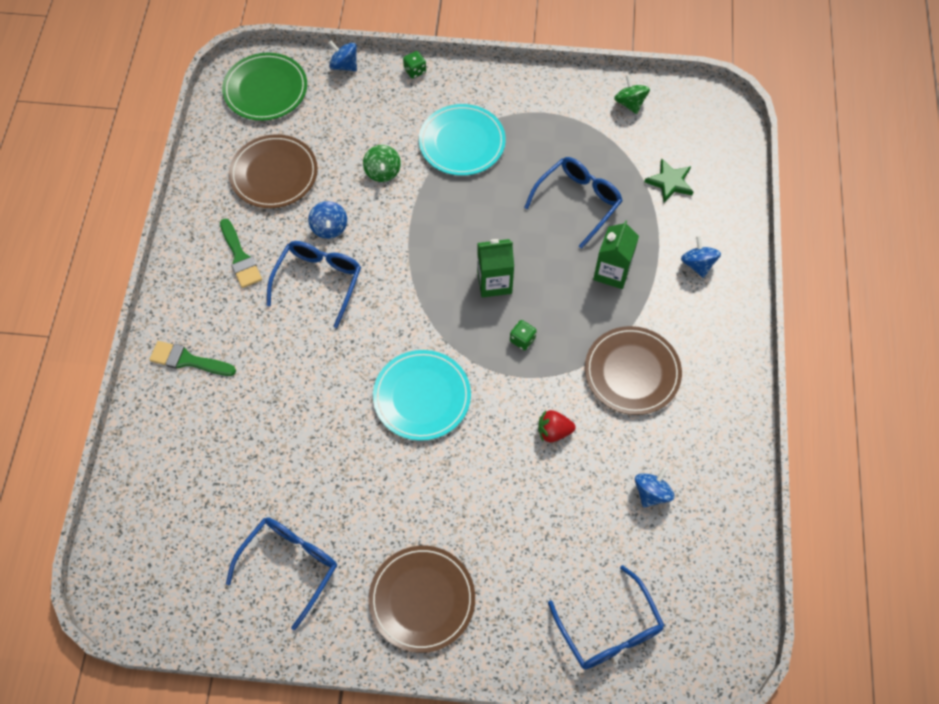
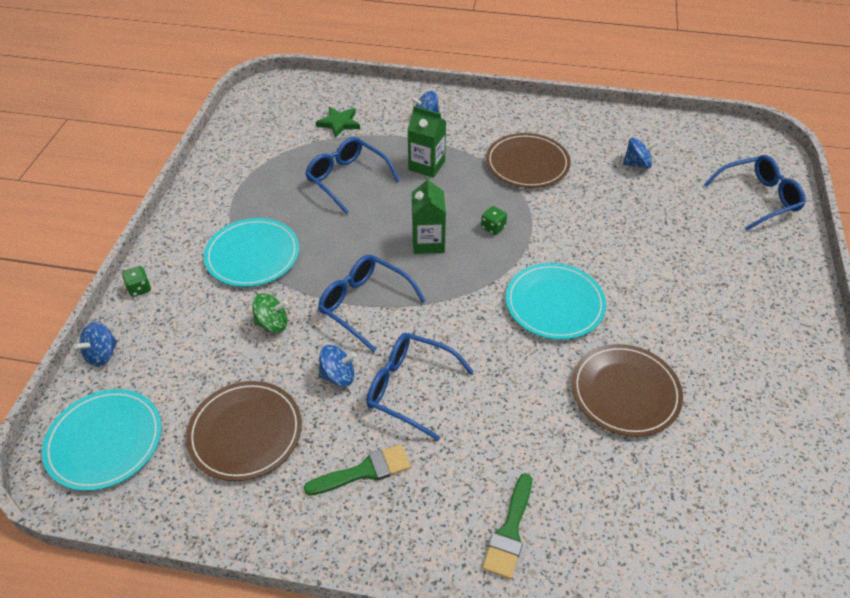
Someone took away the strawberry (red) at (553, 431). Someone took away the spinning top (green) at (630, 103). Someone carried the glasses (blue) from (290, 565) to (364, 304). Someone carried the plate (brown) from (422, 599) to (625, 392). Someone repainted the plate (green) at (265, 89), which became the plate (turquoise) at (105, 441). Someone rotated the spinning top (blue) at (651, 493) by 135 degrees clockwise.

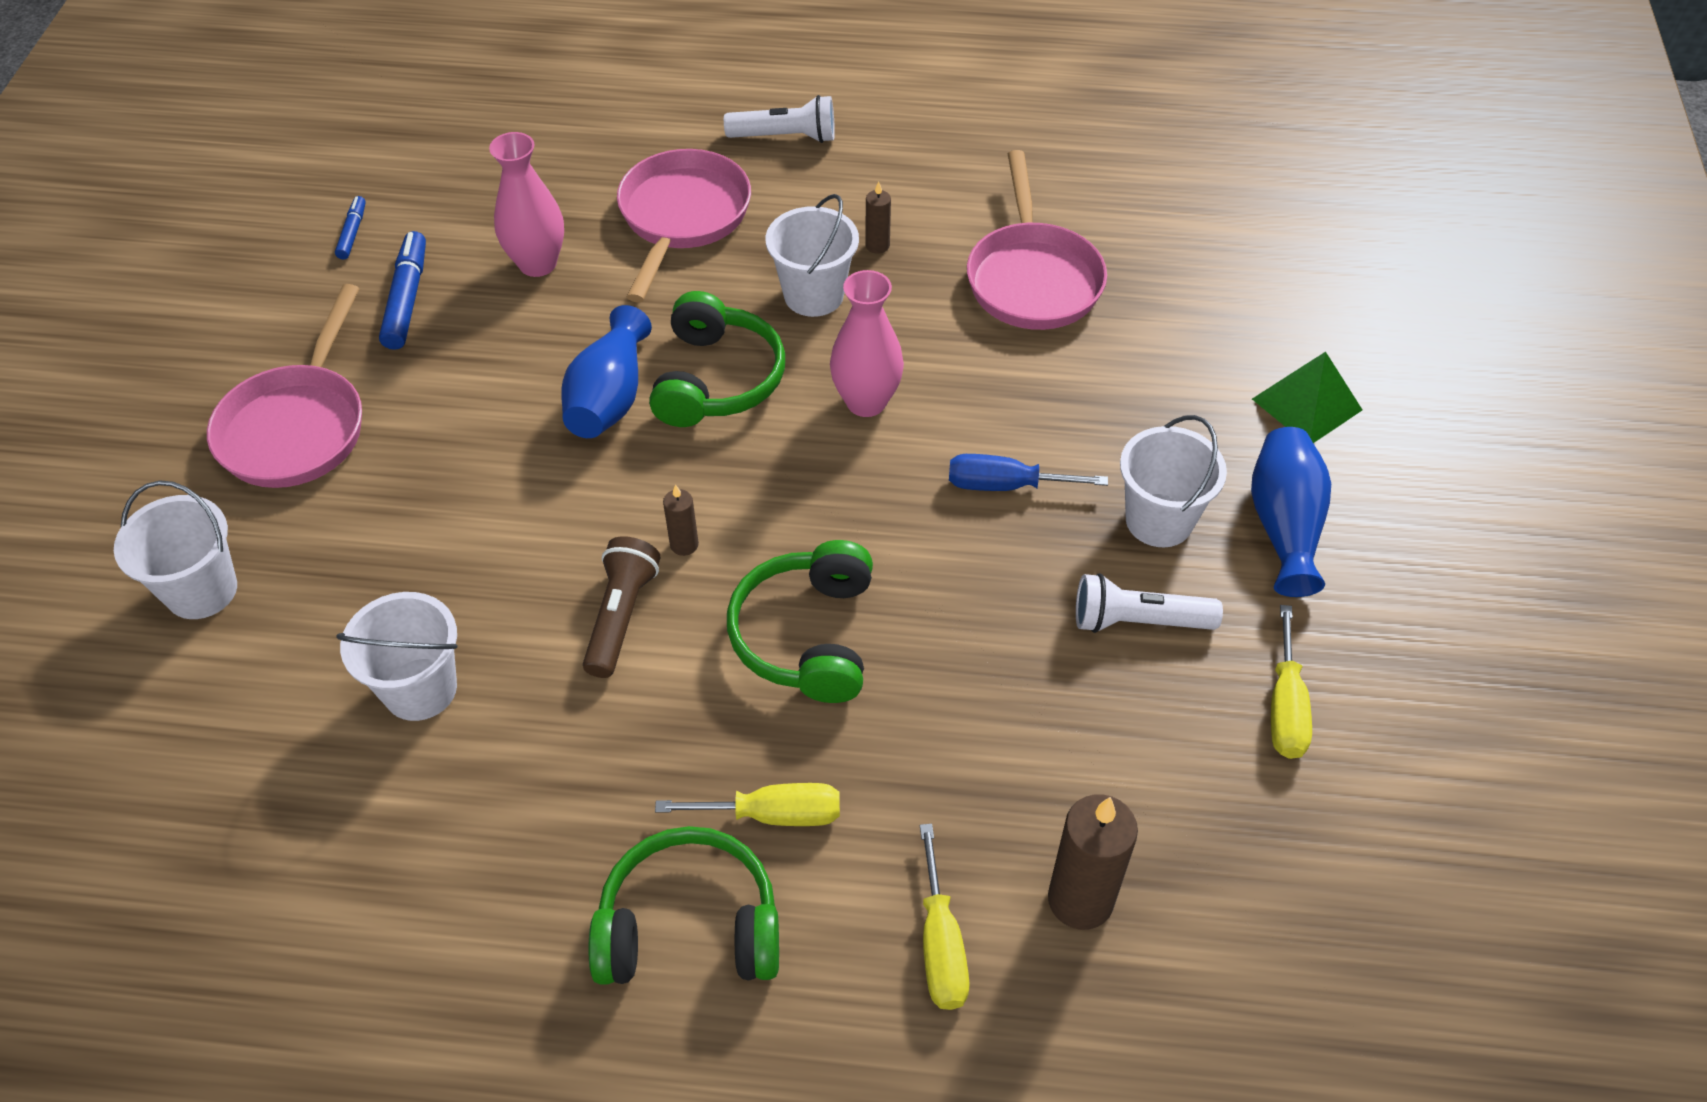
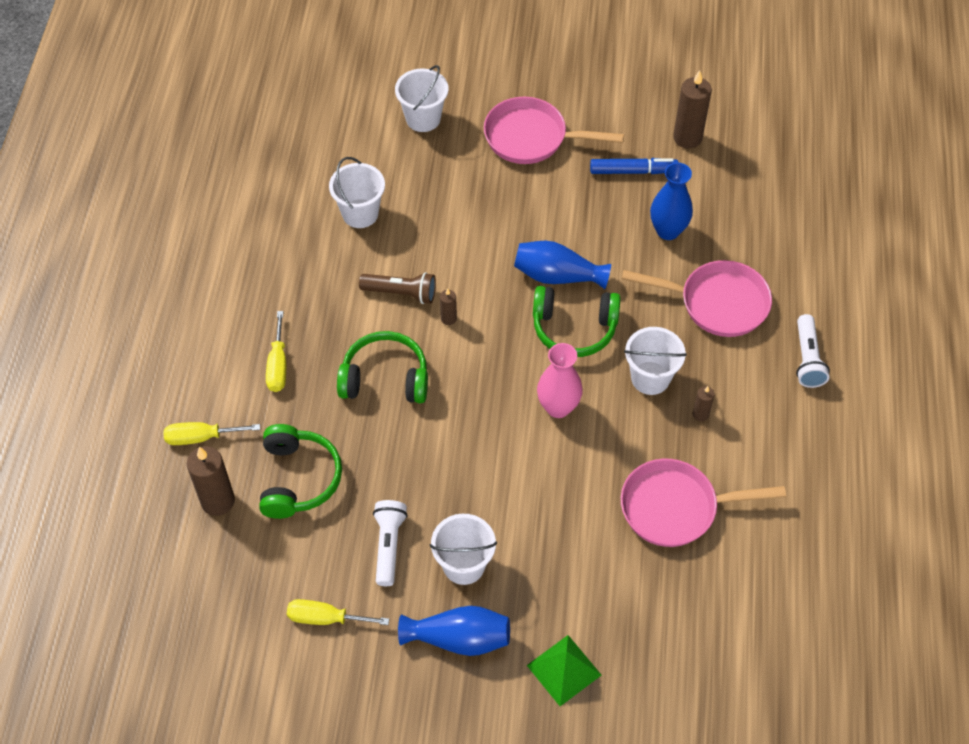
Someone took away the screwdriver (blue) at (1005, 485). Someone carried the headphones (green) from (689, 927) to (298, 479). Someone swapped the marker (blue) at (352, 233) for the candle (brown) at (687, 138). Someone repainted the vase (pink) at (537, 264), which became the vase (blue) at (668, 231).

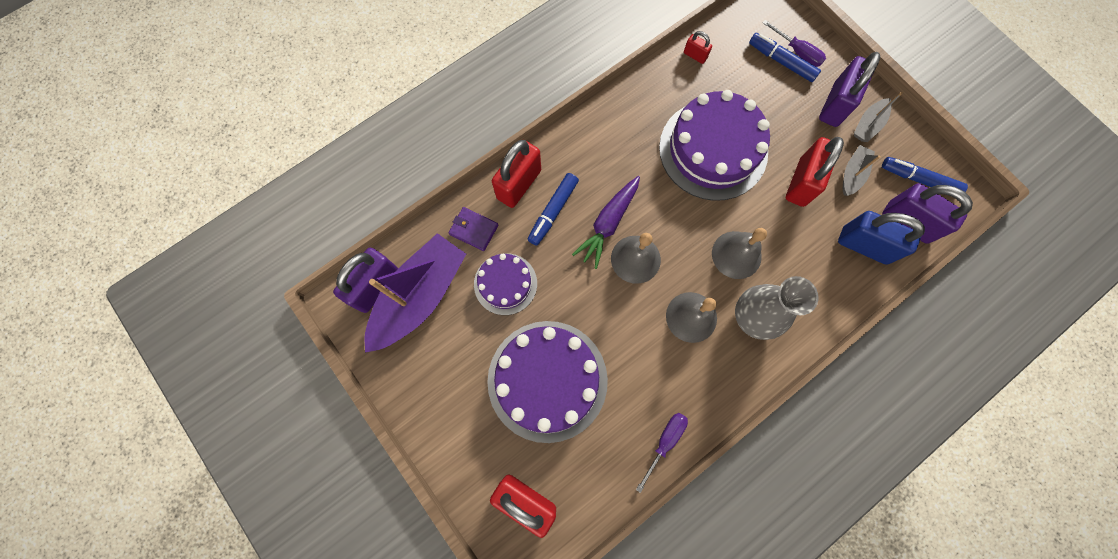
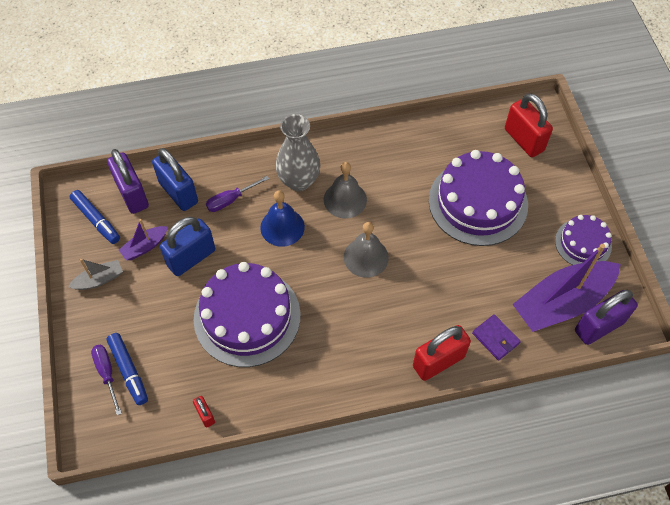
Someone took away the marker (blue) at (553, 211). Someone took away the carrot (purple) at (608, 224). Someone took away the padlock (purple) at (835, 105). Someone carried the cake (purple) from (505, 284) to (583, 243). Someone carried the screwdriver (purple) from (664, 442) to (231, 200). Someone repainted the bell (grey) at (736, 254), which became the bell (blue) at (282, 227). Someone repainted the padlock (red) at (801, 182), which became the padlock (blue) at (191, 258). Someone repainted the boat (grey) at (852, 174), which became the boat (purple) at (145, 246).

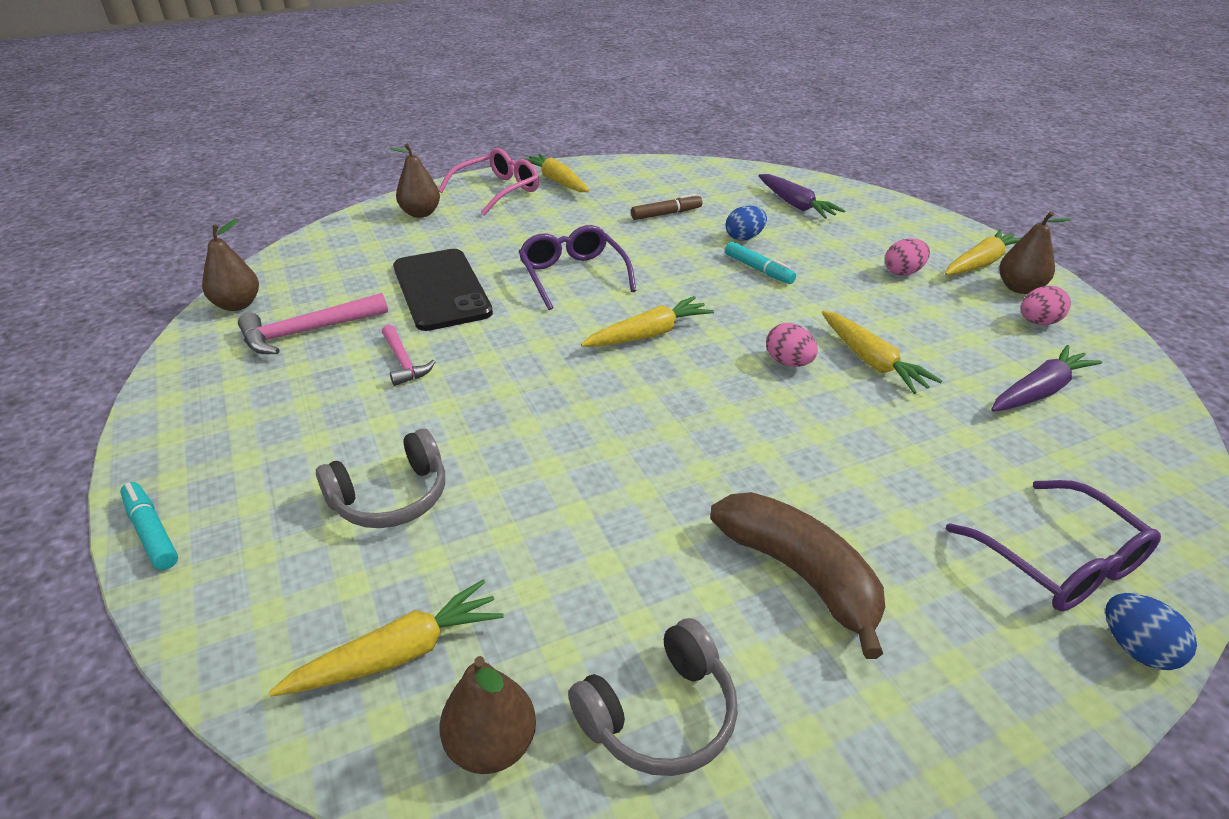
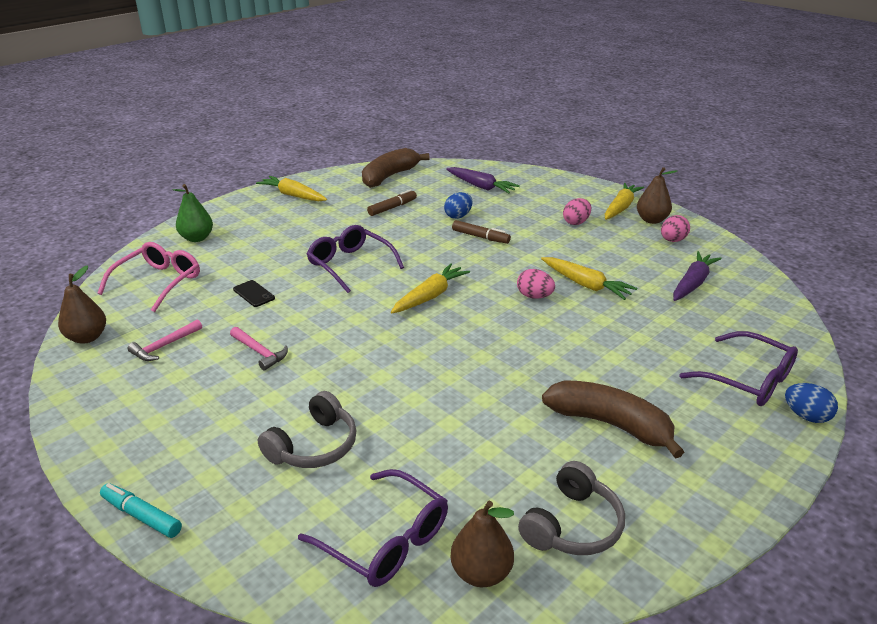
Someone put down the banana (brown) at (389, 176). Someone carried the glasses (pink) from (498, 191) to (158, 282). Someone swapped the carrot (yellow) at (398, 654) for the glasses (purple) at (386, 540). Someone repainted the pear (brown) at (420, 213), which became the pear (green) at (197, 238). Someone repainted the marker (turquoise) at (758, 269), which became the marker (brown) at (480, 237). Someone scaled the hammer (pink) at (307, 332) by 0.63. Someone scaled the phone (black) at (441, 290) by 0.41.

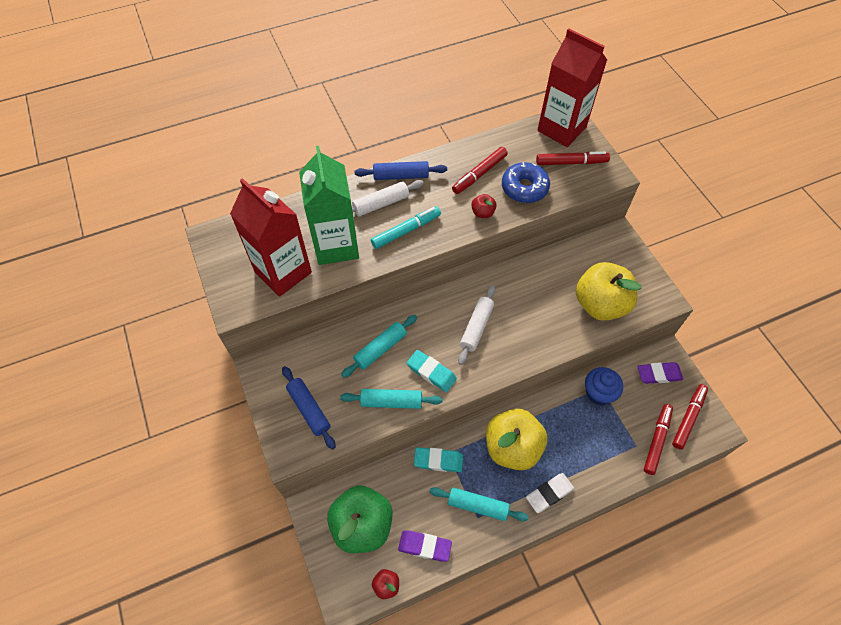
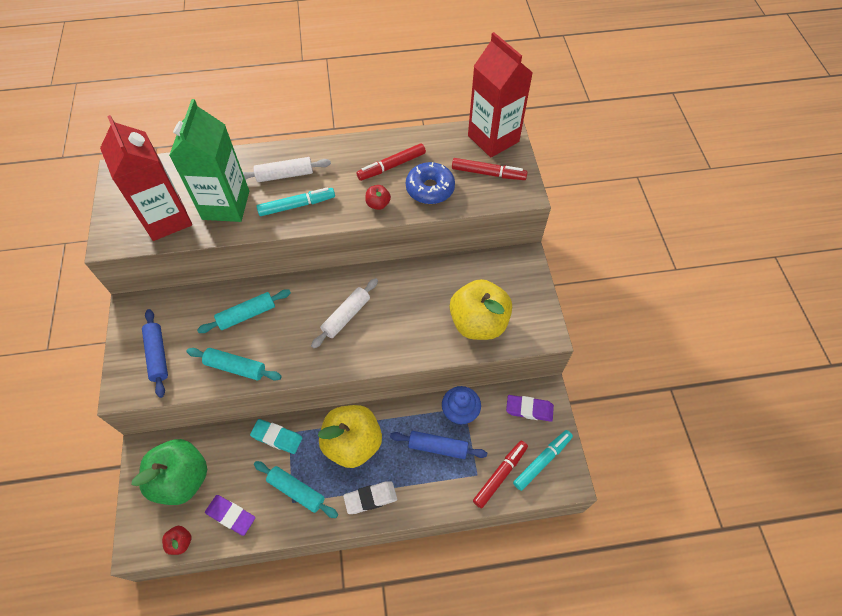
Someone took away the eraser (turquoise) at (431, 372). Someone carried the rolling pin (blue) from (401, 176) to (438, 447). Someone repainted the marker (red) at (688, 418), which became the marker (turquoise) at (542, 461).

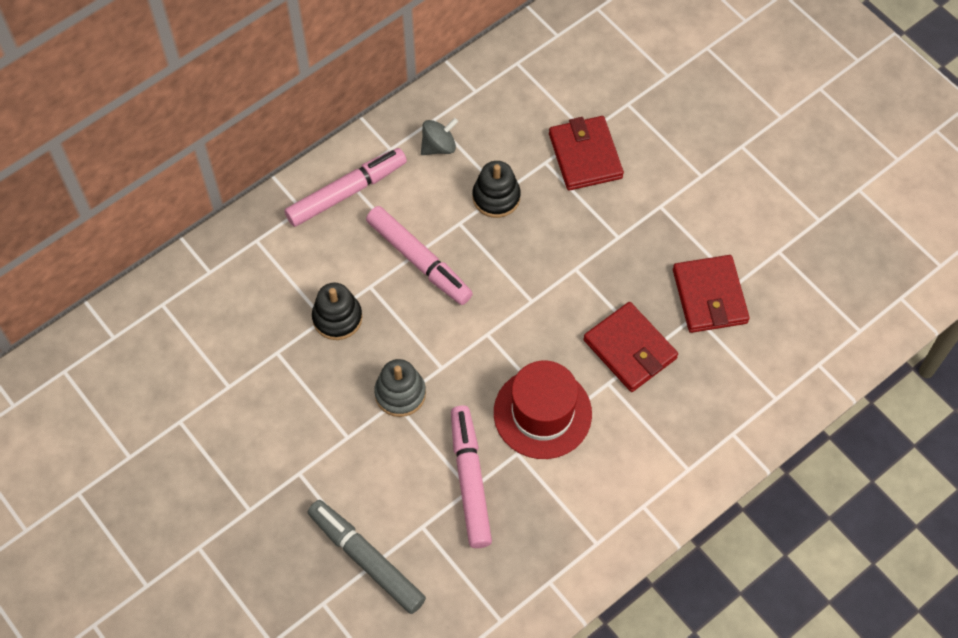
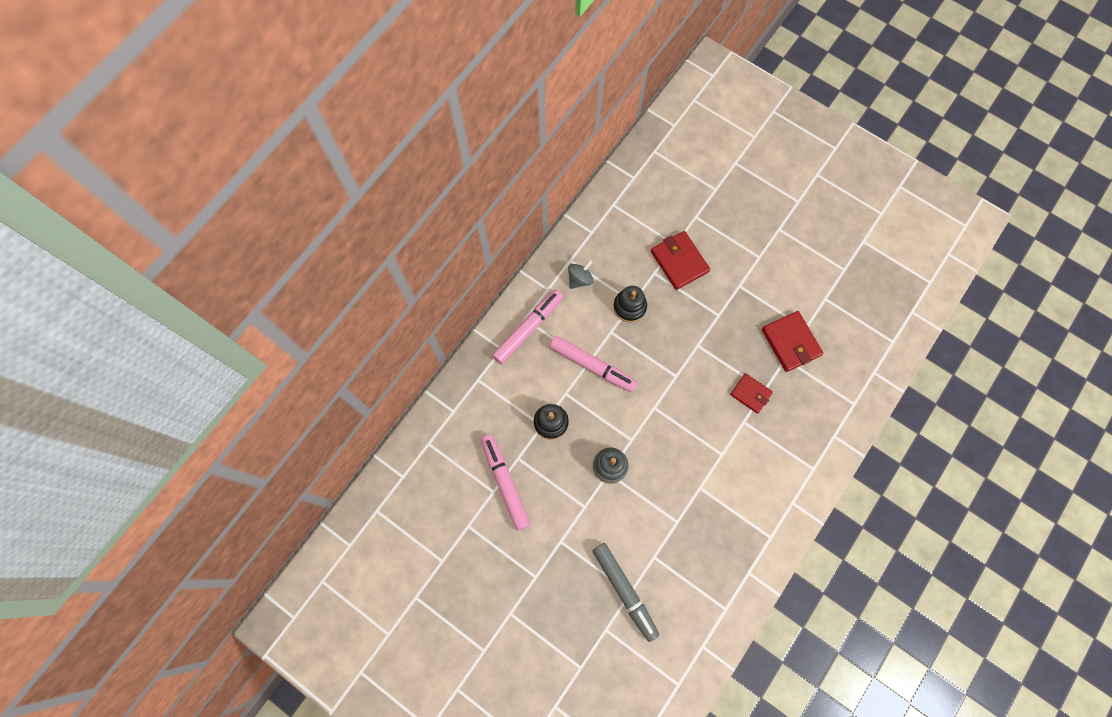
Someone took away the hat (red) at (542, 413). Someone carried the marker (pink) from (470, 480) to (505, 482). Someone rotated the marker (grey) at (366, 559) by 150 degrees counterclockwise. Someone scaled the wallet (red) at (630, 349) by 0.64.

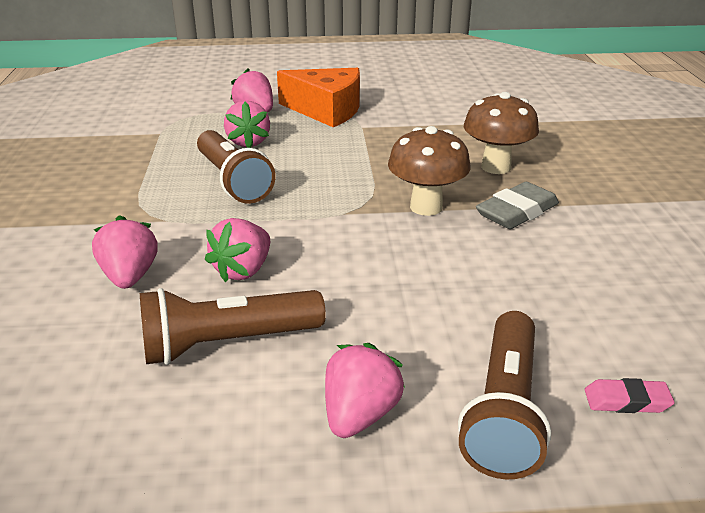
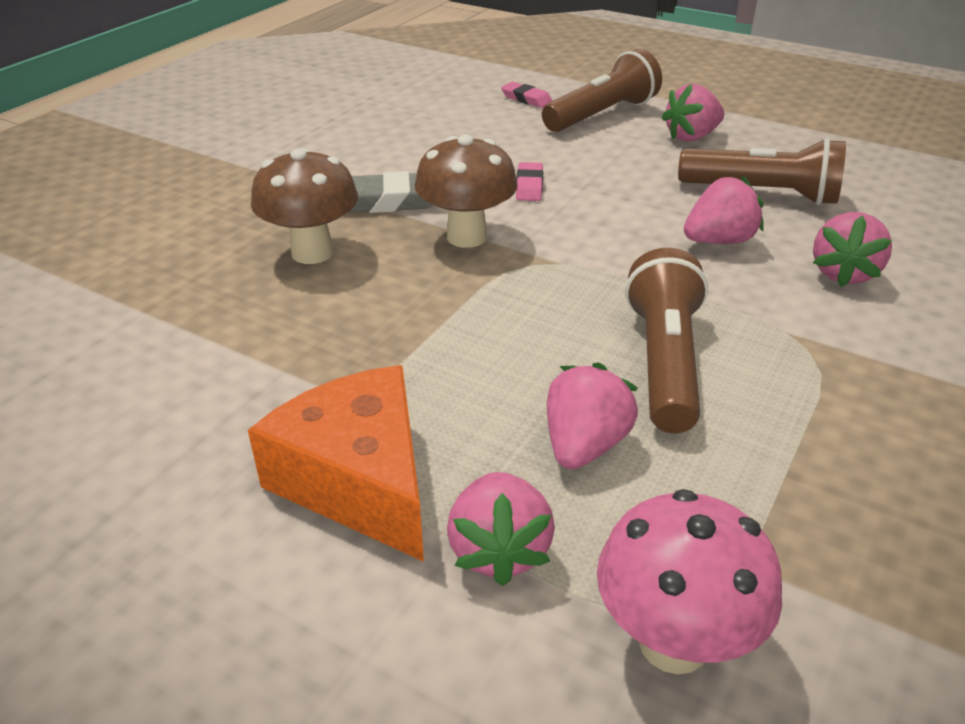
Someone put down the eraser (pink) at (529, 186). Someone put down the mushroom (pink) at (673, 642).

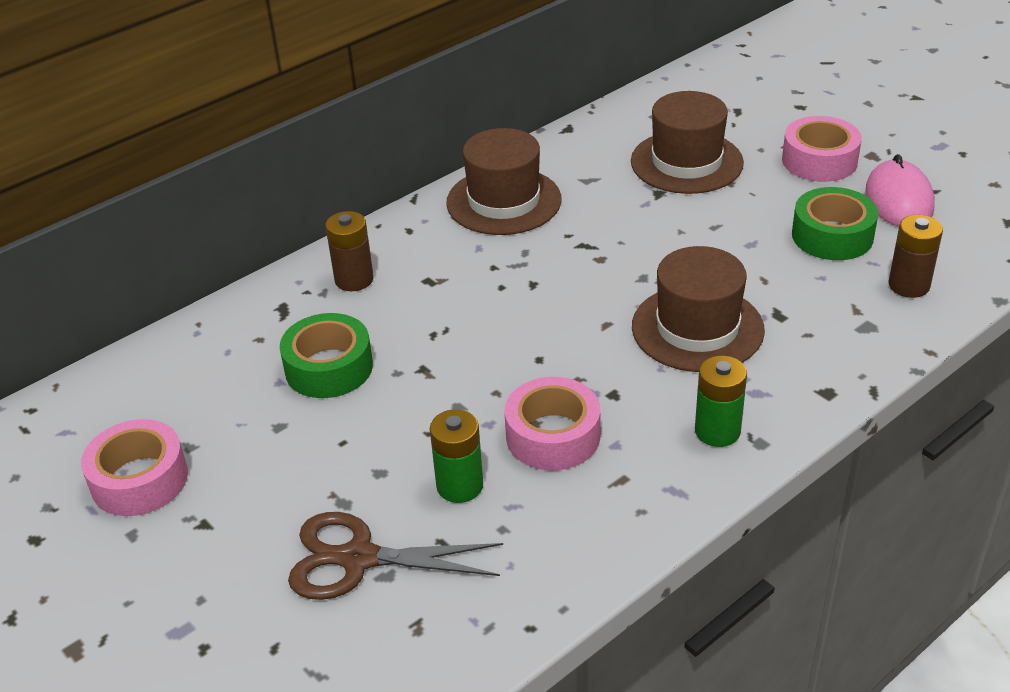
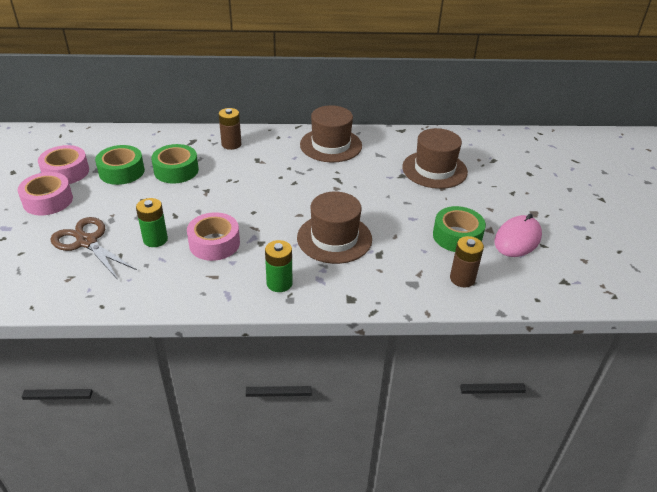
Someone put down the tape (green) at (122, 171). Someone carried the tape (pink) from (819, 160) to (48, 200).

